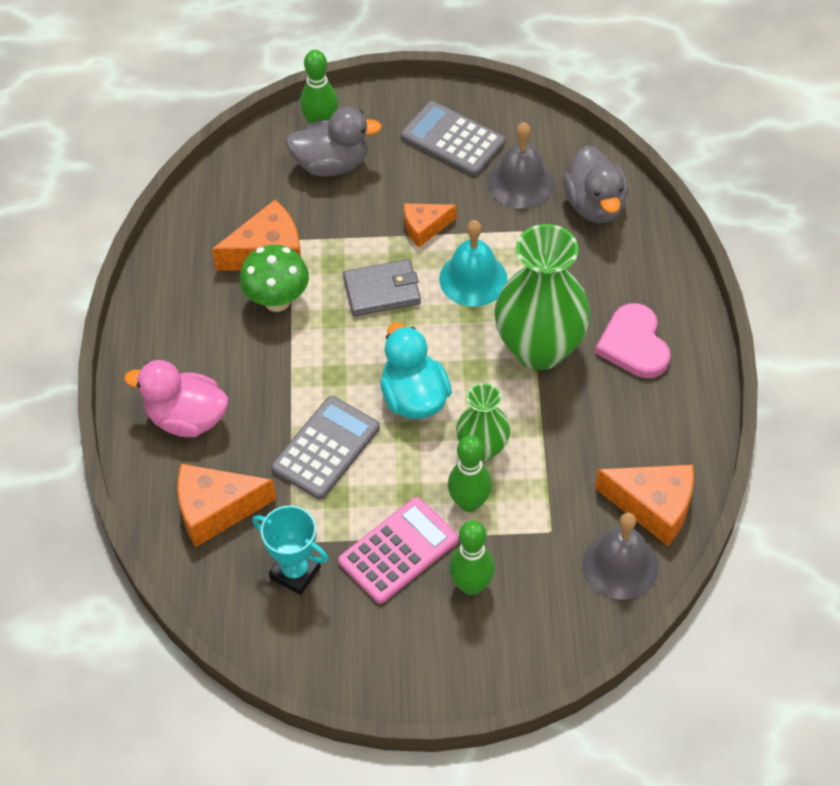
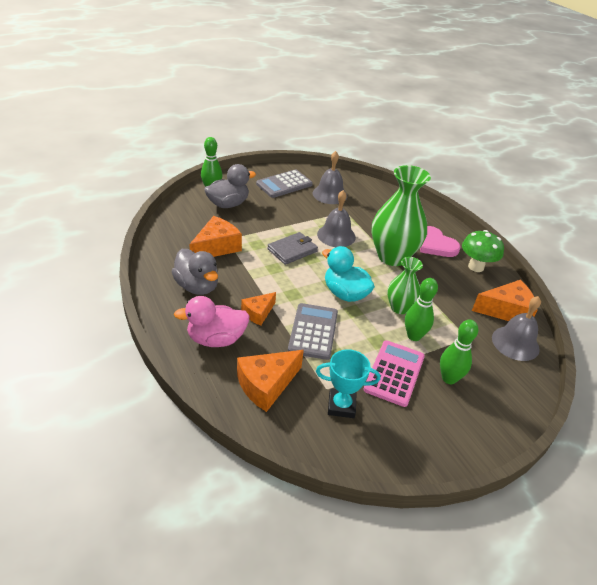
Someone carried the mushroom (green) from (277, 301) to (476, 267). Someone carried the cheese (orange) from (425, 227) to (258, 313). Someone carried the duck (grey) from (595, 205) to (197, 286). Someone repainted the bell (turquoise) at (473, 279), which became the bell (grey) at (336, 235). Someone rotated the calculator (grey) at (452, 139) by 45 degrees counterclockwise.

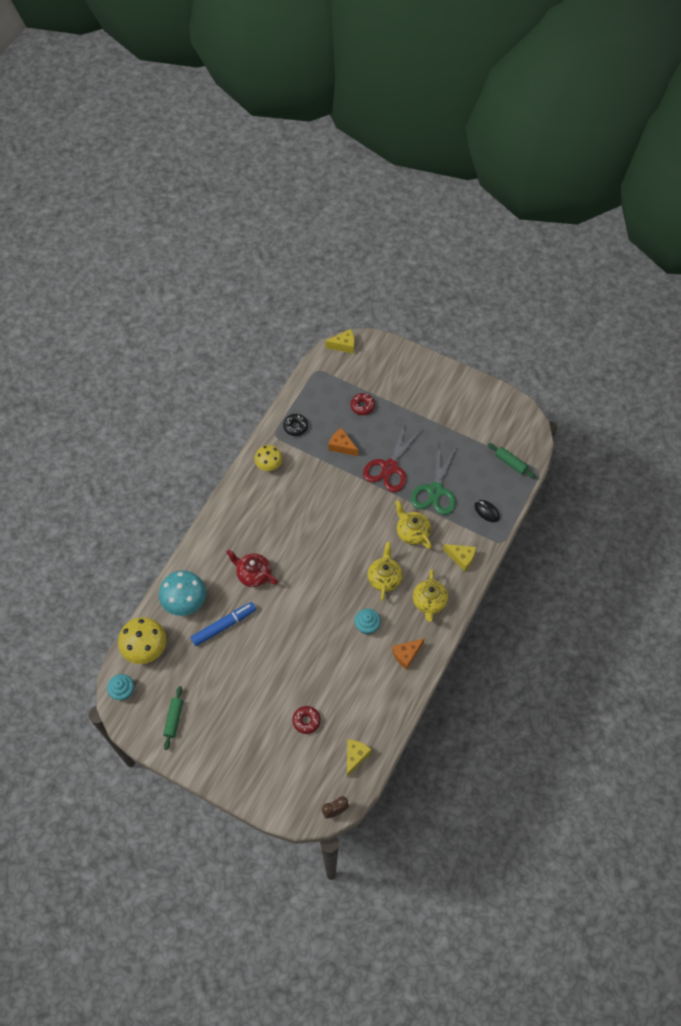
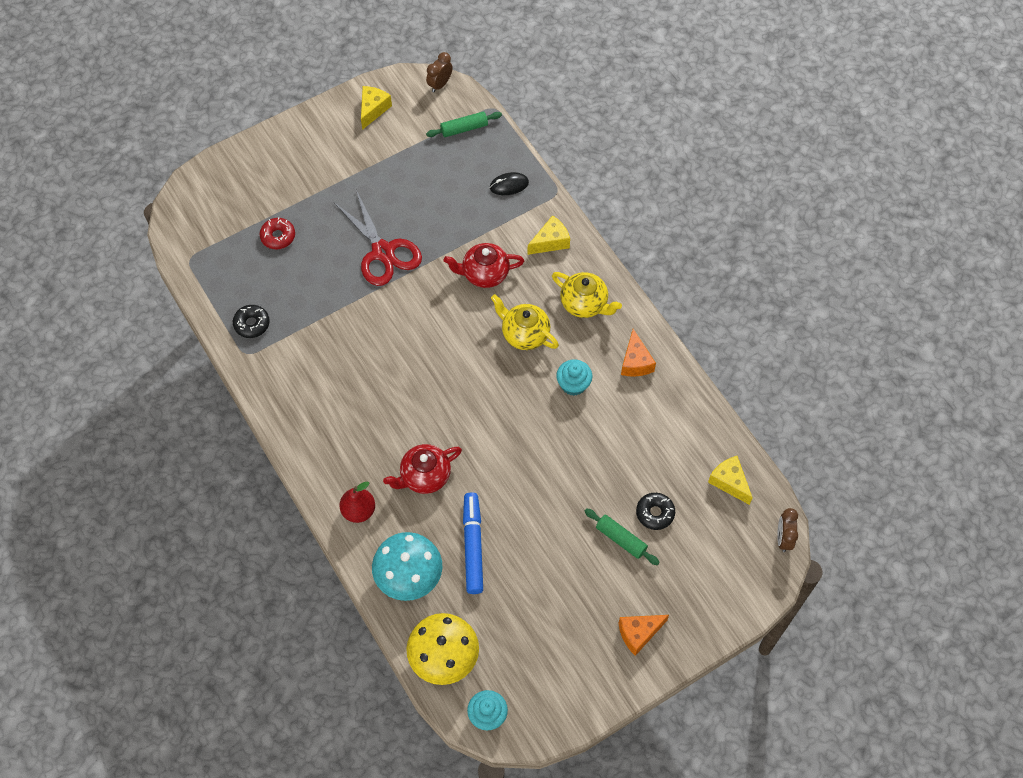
Someone took away the mushroom (yellow) at (269, 464). Someone took away the scissors (green) at (435, 490). Someone put down the pear (red) at (358, 511). Someone put down the clock (brown) at (440, 84). Someone carried the rolling pin (green) from (174, 719) to (621, 539). Someone carried the cheese (yellow) from (344, 345) to (373, 109). Someone carried the cheese (orange) from (341, 446) to (639, 633). Someone repainted the donut (red) at (306, 721), which became the donut (black) at (655, 513). Someone repainted the teapot (yellow) at (412, 532), which became the teapot (red) at (484, 274).

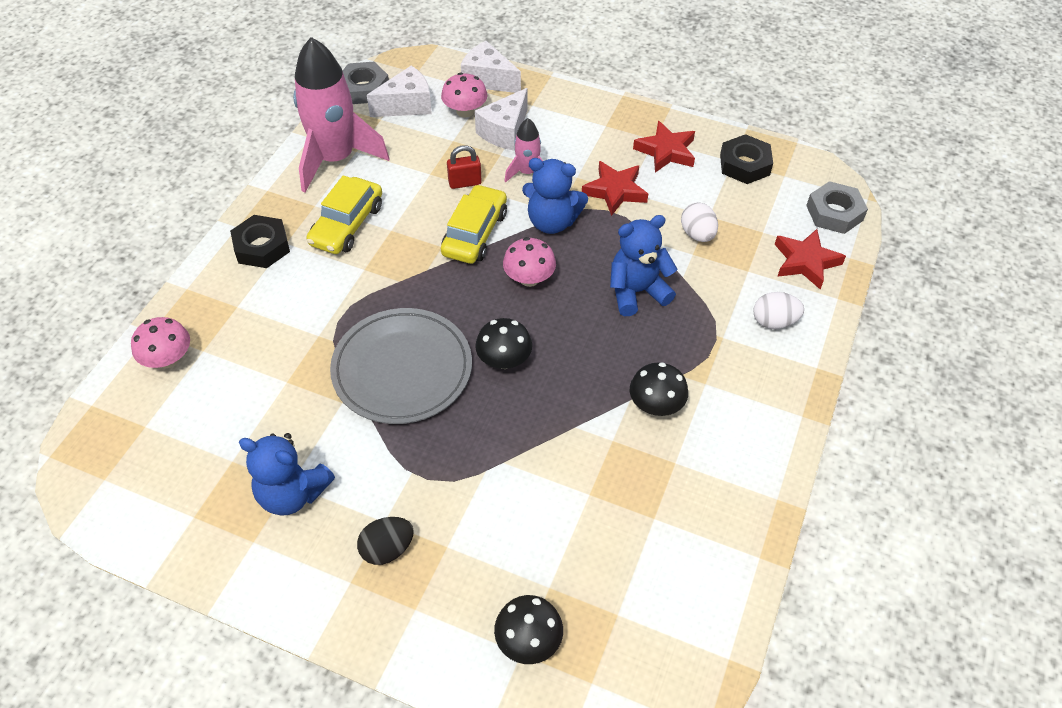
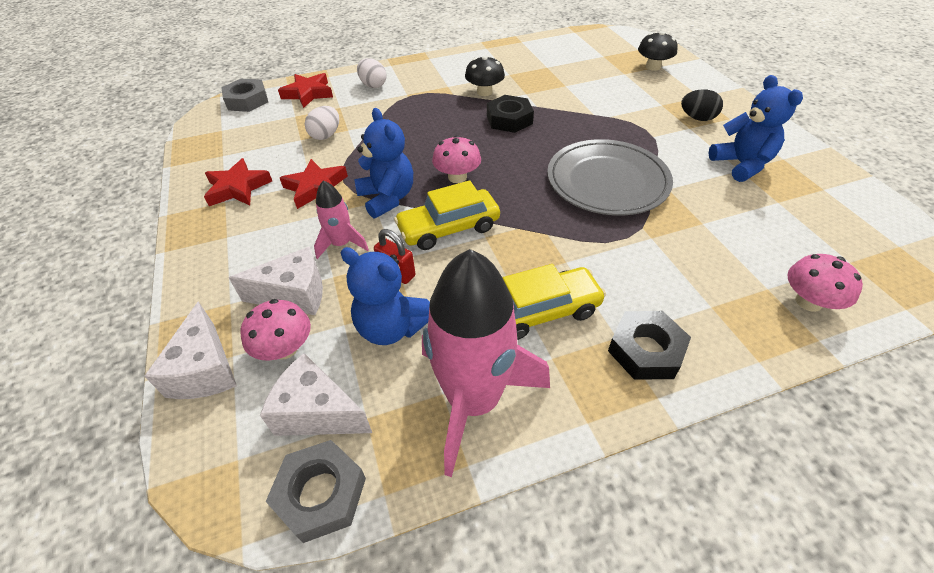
Someone took away the mushroom (black) at (504, 360). Someone carried the teddy bear (blue) from (637, 292) to (392, 327). Someone carried the nut (black) from (744, 164) to (509, 119).

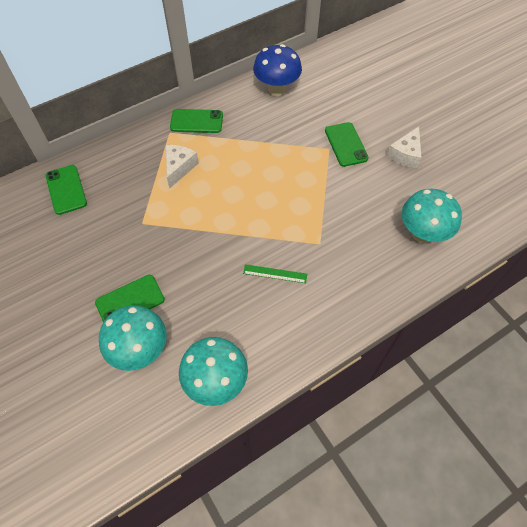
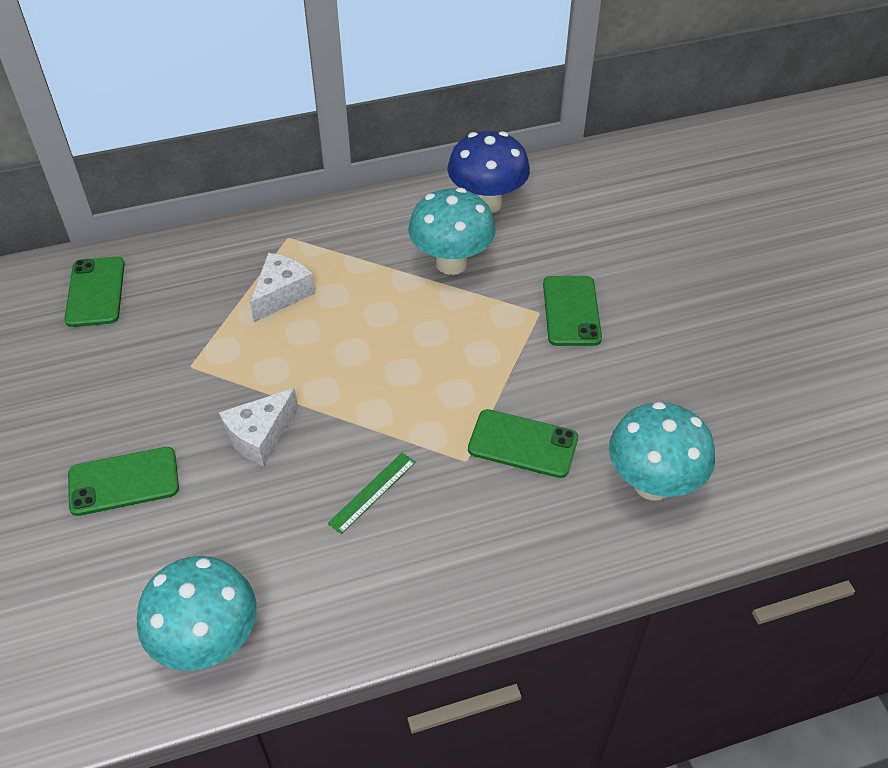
Someone carried the mushroom (turquoise) from (140, 350) to (451, 263). Someone carried the phone (green) from (196, 121) to (522, 444). Someone carried the cheese (white) from (405, 155) to (260, 436). Someone rotated the ruler (green) at (275, 273) by 75 degrees counterclockwise.

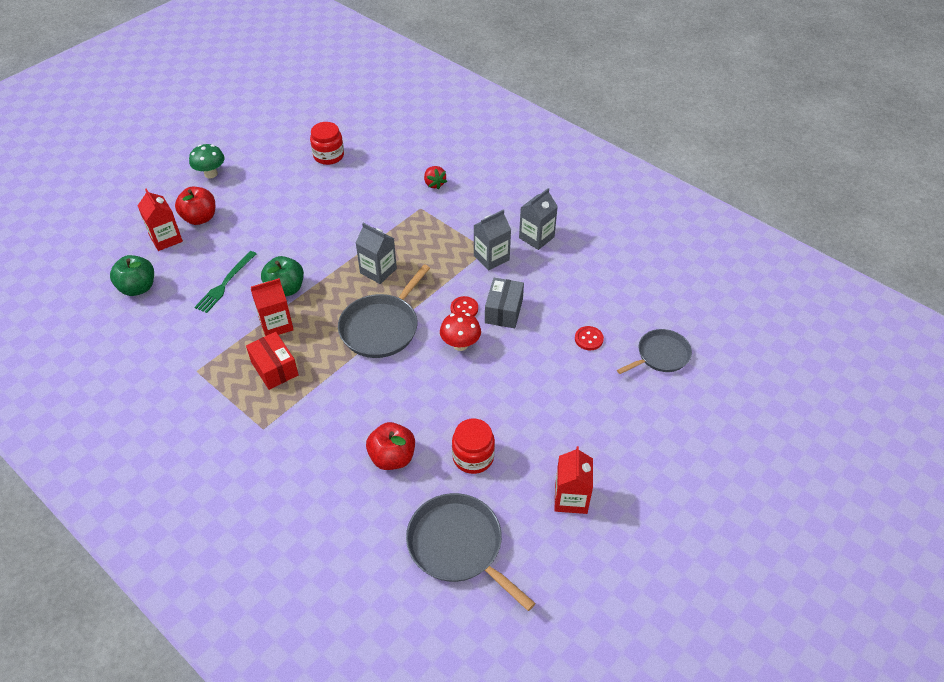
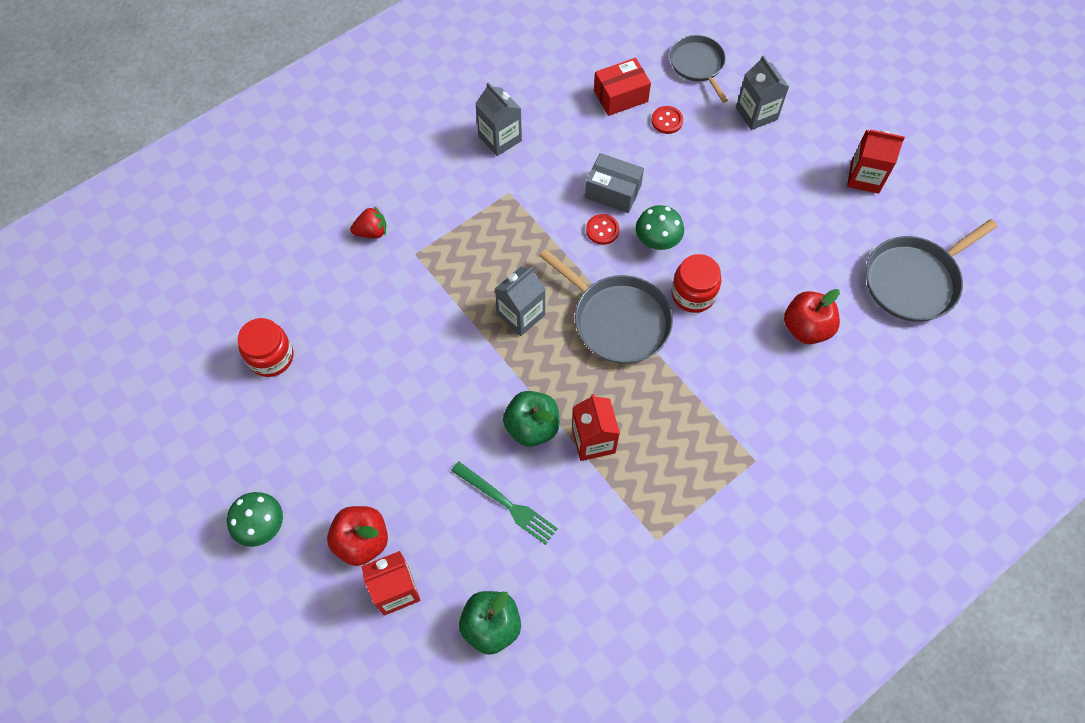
Someone carried the box (red) from (274, 368) to (620, 96). Someone carried the jar (red) from (473, 457) to (693, 294). Someone carried the carton (grey) from (491, 258) to (756, 113). Someone repainted the mushroom (red) at (460, 344), which became the mushroom (green) at (657, 242).

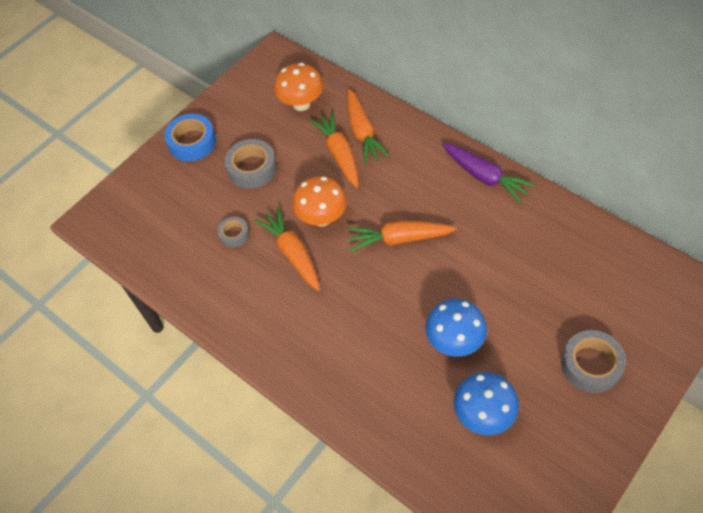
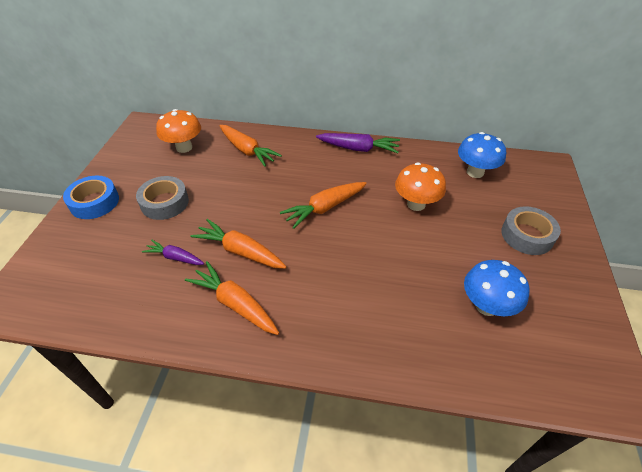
Someone carried the mushroom (orange) from (322, 218) to (416, 204). Someone carried the carrot (orange) from (339, 154) to (235, 304). Someone carried the mushroom (blue) from (454, 341) to (475, 172). Someone swapped the tape (grey) at (234, 234) for the carrot (purple) at (175, 257).

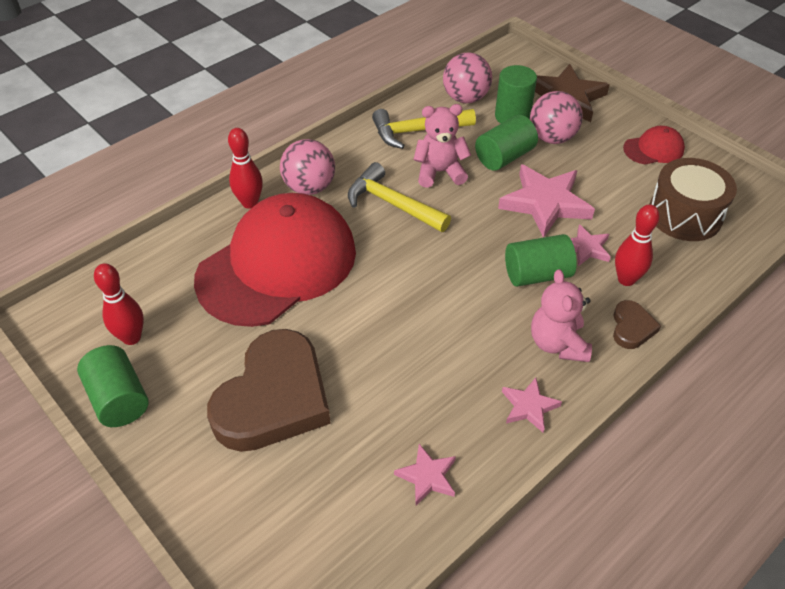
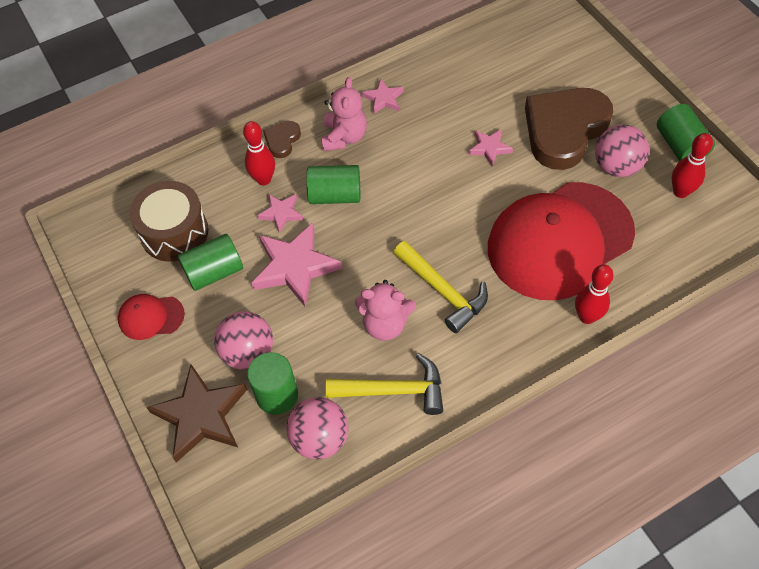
Someone carried the ball (pink) from (309, 187) to (616, 167). Someone carried the star (pink) from (427, 477) to (489, 148). Someone carried the cylinder (green) from (504, 157) to (214, 272).

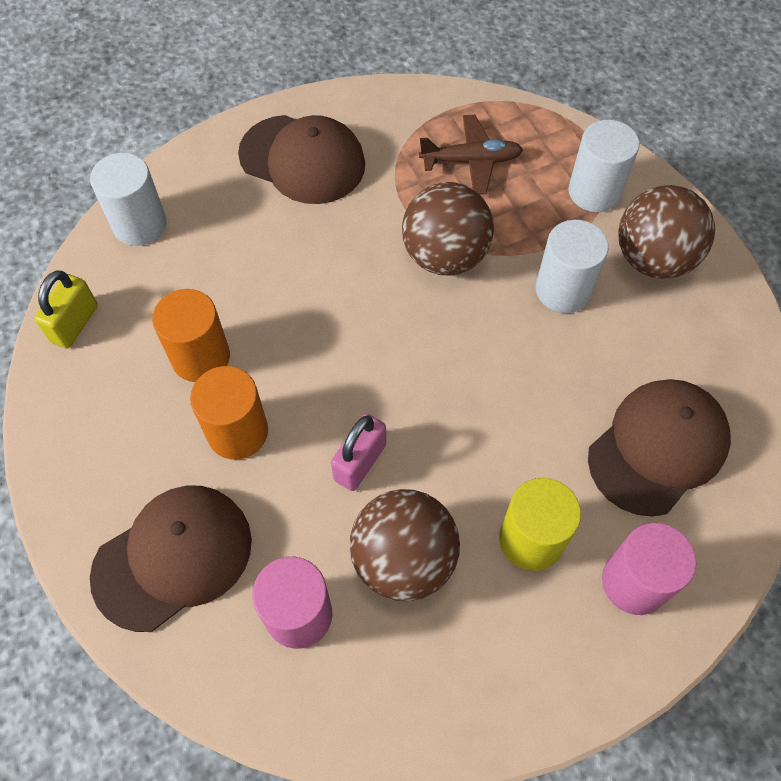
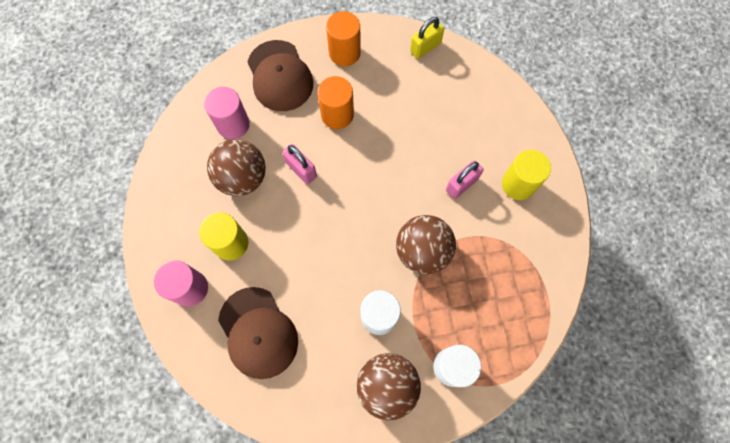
Someone took away the cylinder (white) at (139, 224). Someone took away the plane (brown) at (471, 161). Someone put down the padlock (pink) at (461, 185). Someone carried the cylinder (orange) from (201, 357) to (344, 53). Someone swapped the cap (brown) at (302, 160) for the cylinder (yellow) at (518, 184). Someone rotated the padlock (yellow) at (75, 324) by 75 degrees counterclockwise.

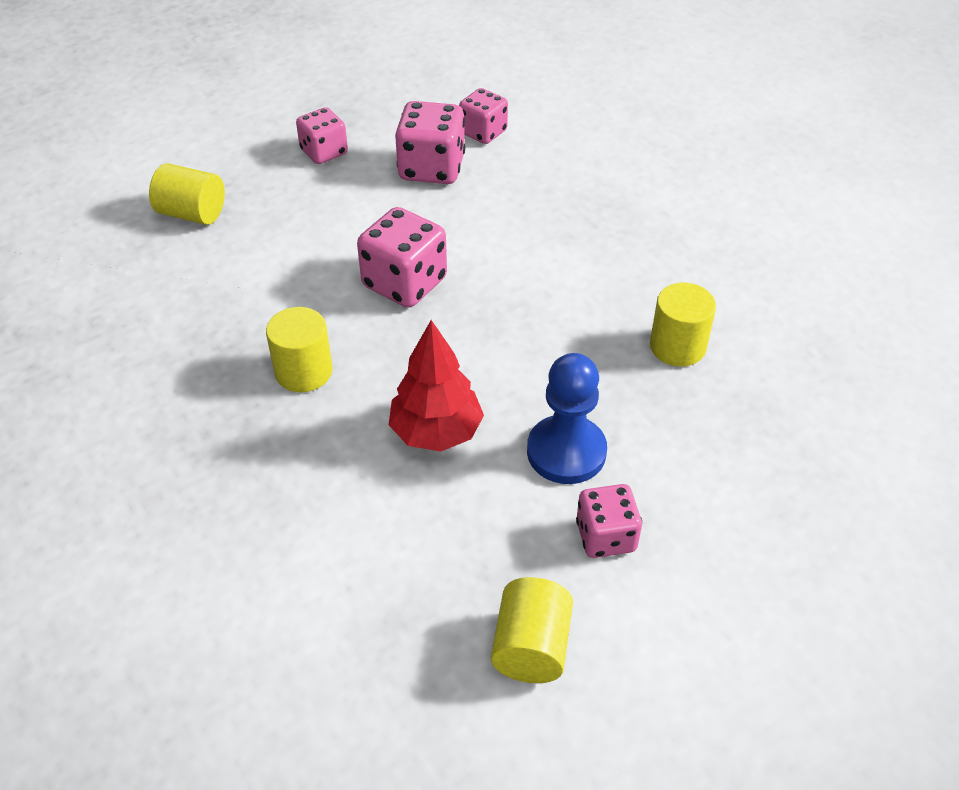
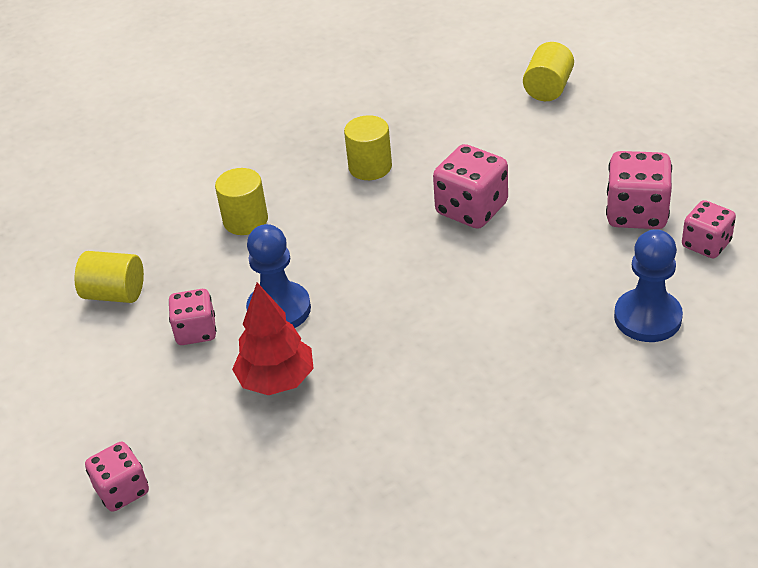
Someone put down the pawn (blue) at (647, 318). Someone carried the dice (pink) from (324, 152) to (122, 490). Someone carried the tree (red) from (436, 432) to (277, 380). Someone carried the cylinder (yellow) from (677, 347) to (245, 220).

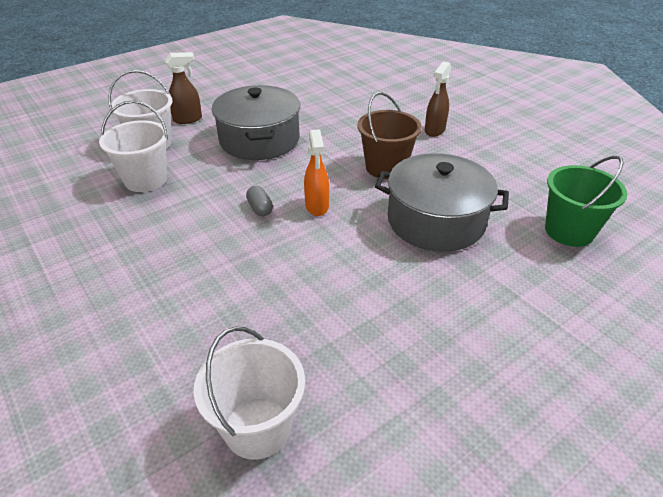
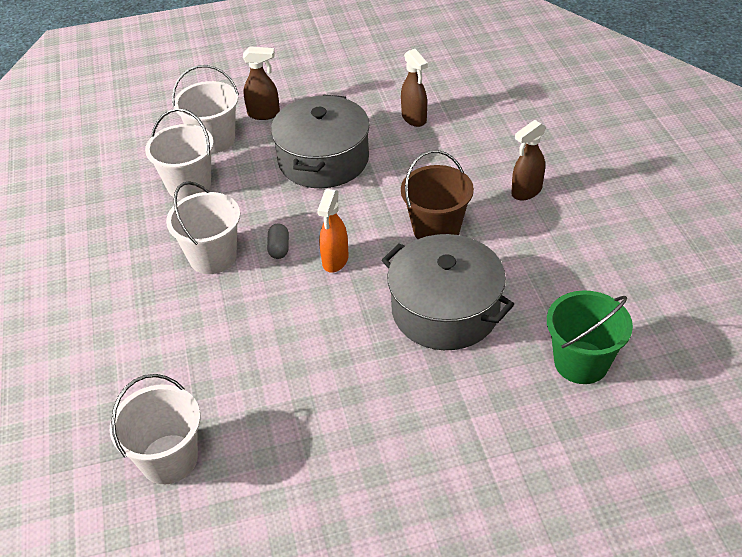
Someone put down the bucket (white) at (213, 257). Someone put down the spray bottle (brown) at (414, 118).

